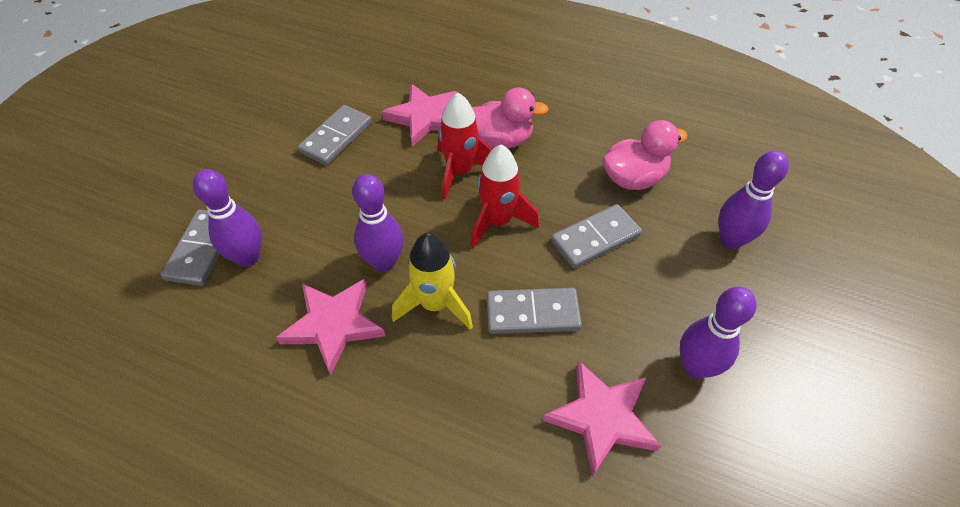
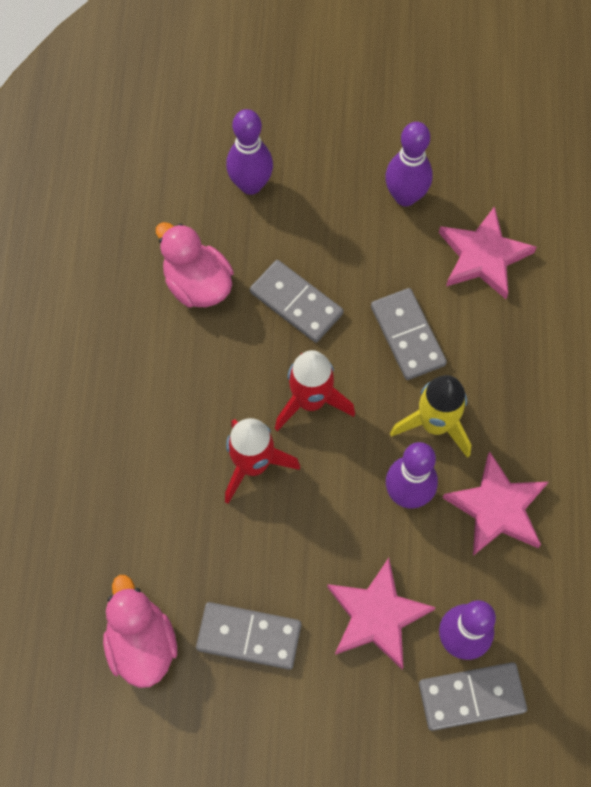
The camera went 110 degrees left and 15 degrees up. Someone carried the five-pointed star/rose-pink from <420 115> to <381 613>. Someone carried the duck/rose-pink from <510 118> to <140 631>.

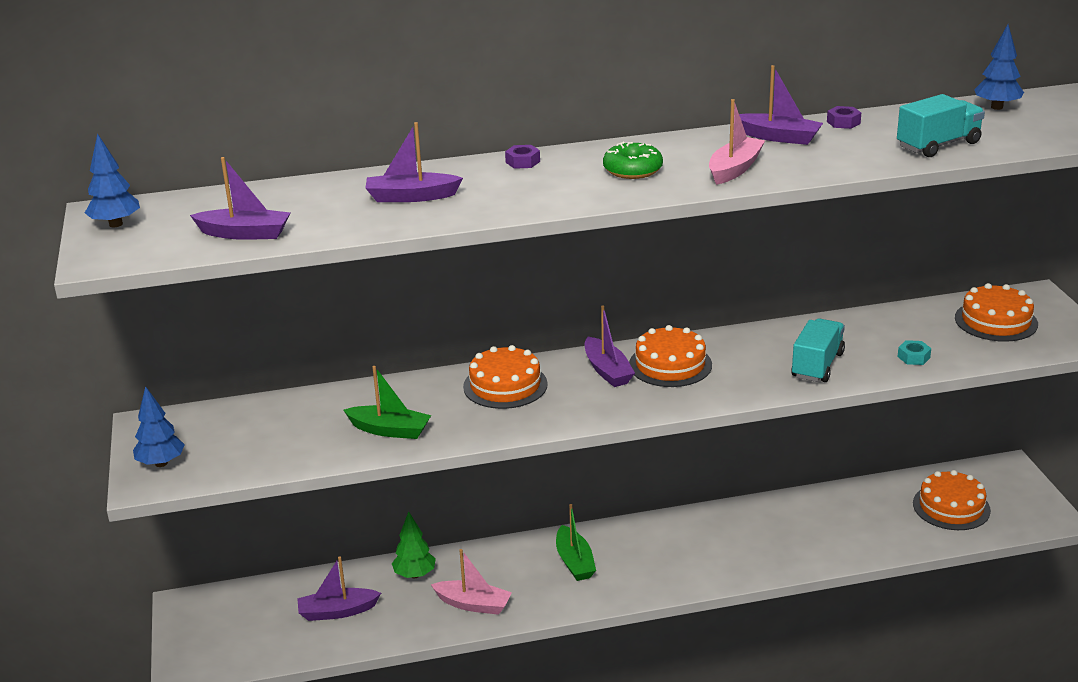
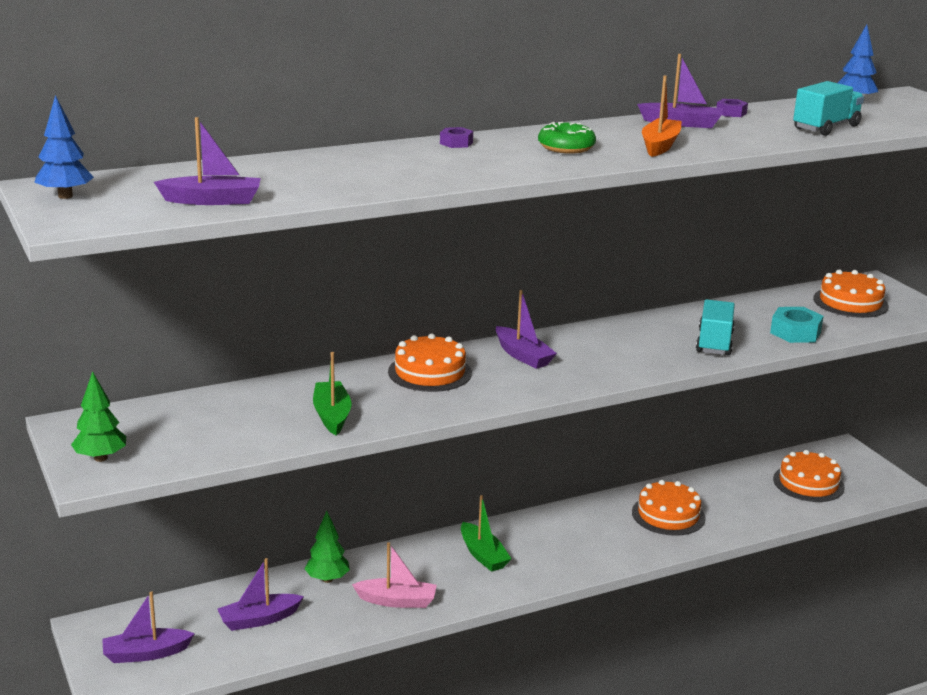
The camera went 15 degrees left and 5 degrees down. Someone carried the sailboat/violet from <414 162> to <148 627>. Someone carried the layer cake/orange from <670 356> to <669 508>. Someone repainted the toy tree/cobalt at <159 426>, which became the toy tree/green at <98 416>. Someone repainted the sailboat/rose-pink at <737 142>, which became the sailboat/orange at <662 116>. Someone rotated the sailboat/green at <387 402> by 105 degrees counterclockwise. Someone scaled the hexagon nut/teal at <914 352> by 1.75.

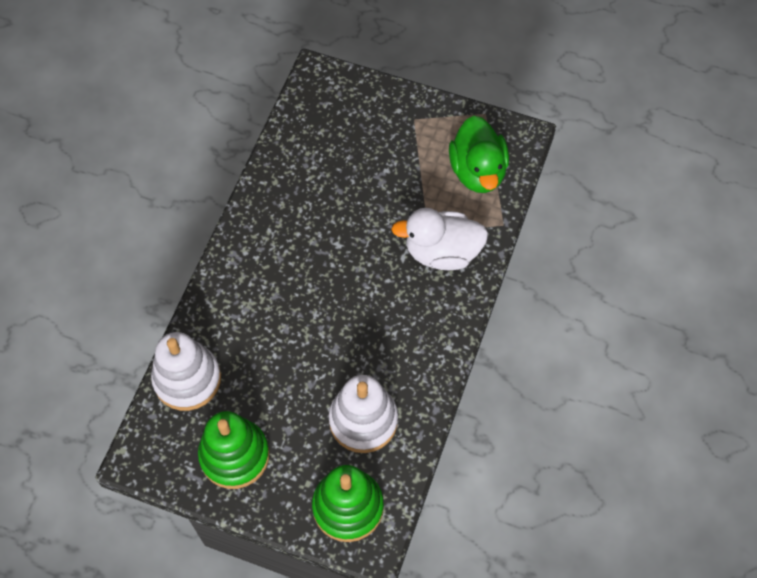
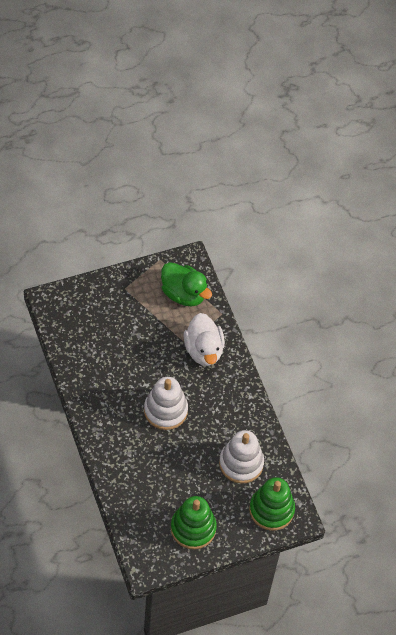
The camera went 45 degrees left and 5 degrees down. Someone carried the stacking rings/white from <186 371> to <166 403>. Someone rotated the duck/white at <439 239> by 60 degrees counterclockwise.

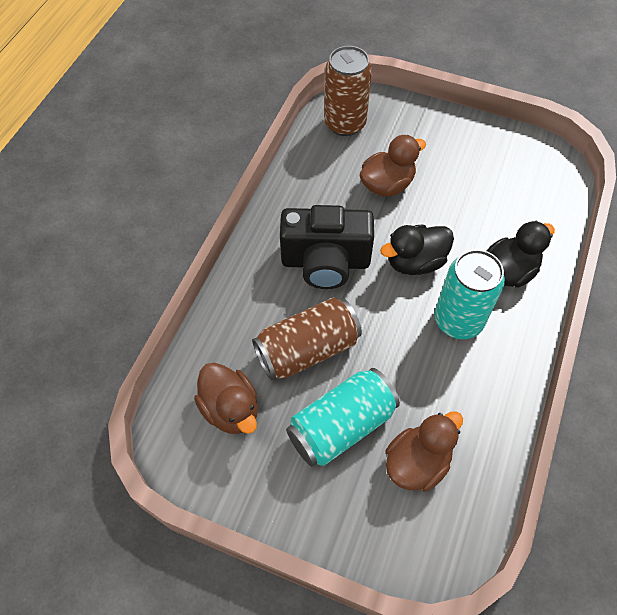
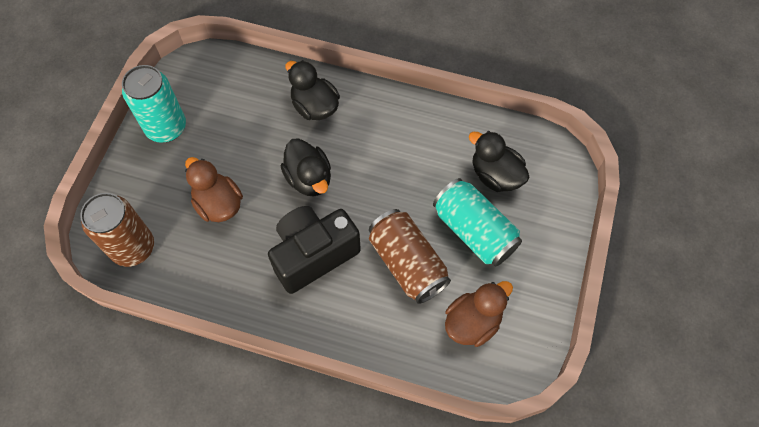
The camera went 95 degrees left and 5 degrees up. Someone carried the tin/teal from <470 294> to <154 104>. Someone repainted the duck/dark brown at <424 451>, which became the duck/black at <499 161>. Someone rotated the compact camera/black at <327 247> by 120 degrees counterclockwise.

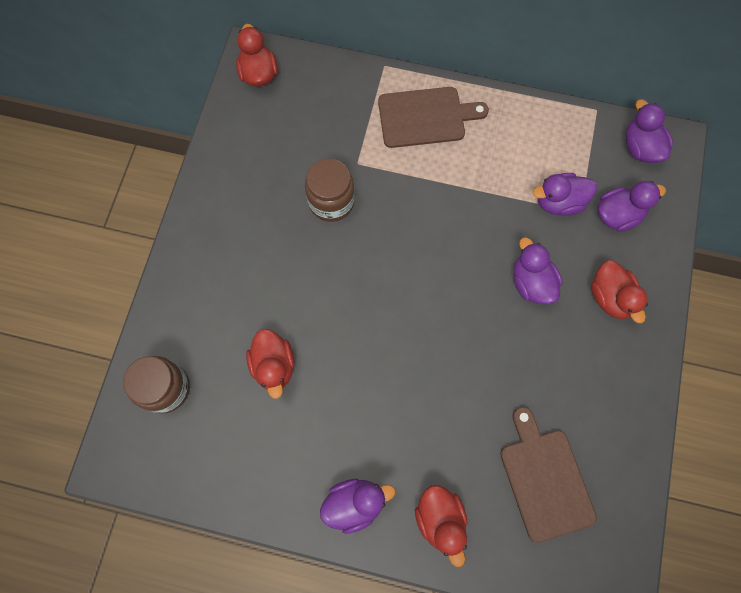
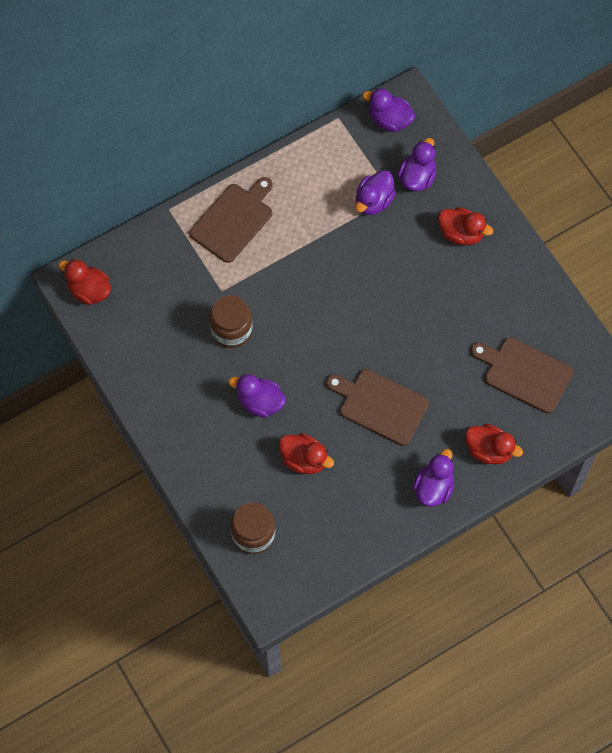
The camera went 45 degrees left and 5 degrees down. Someone put down the bread board/dark brown at <377 407>. Someone carried the duck/violet from <538 270> to <257 396>.

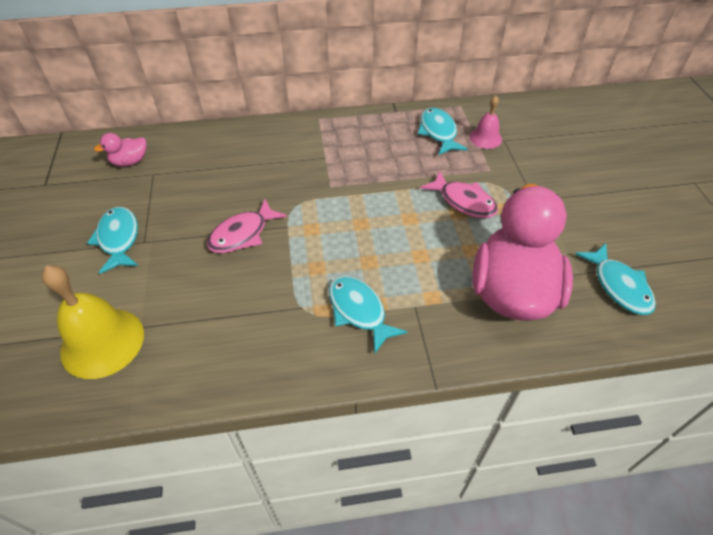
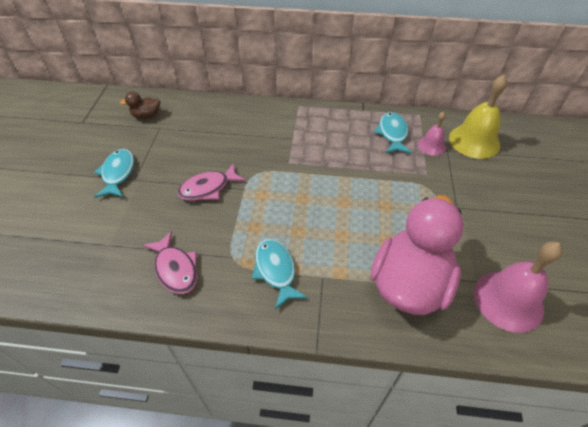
The camera went 15 degrees right and 0 degrees up. Someone carried the school bell/bright yellow from <93 322> to <478 117>. Someone carried the toy fish/rose-pink from <459 194> to <170 262>. Someone swapped the toy fish/teal at <615 279> for the school bell/rose-pink at <518 287>. Someone repainted the duck/rose-pink at <120 150>, which became the duck/dark brown at <140 105>.

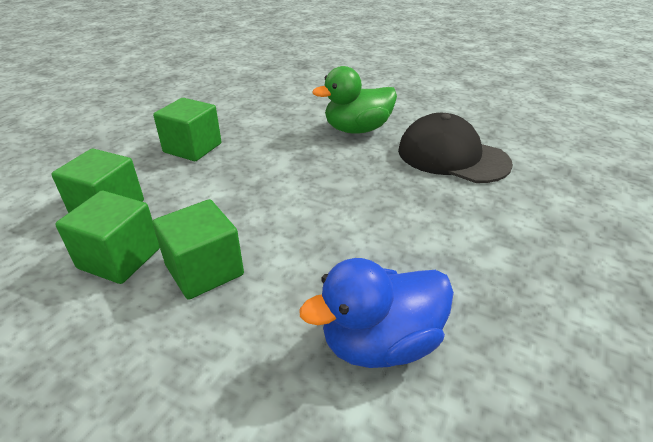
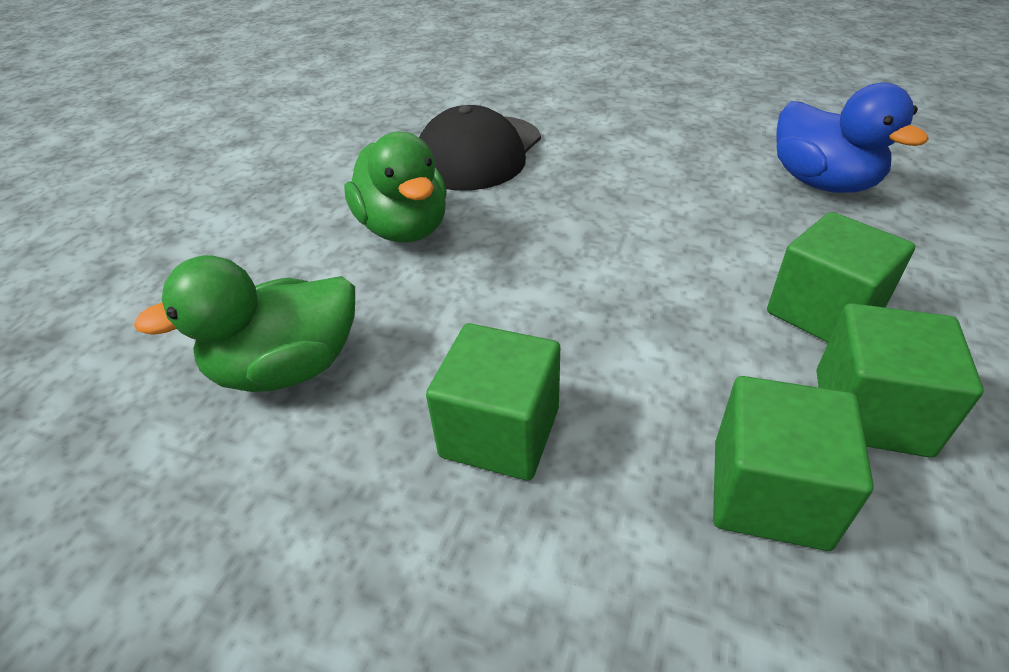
The camera went 95 degrees left and 5 degrees up. Someone put down the duck/green at <244 323>.

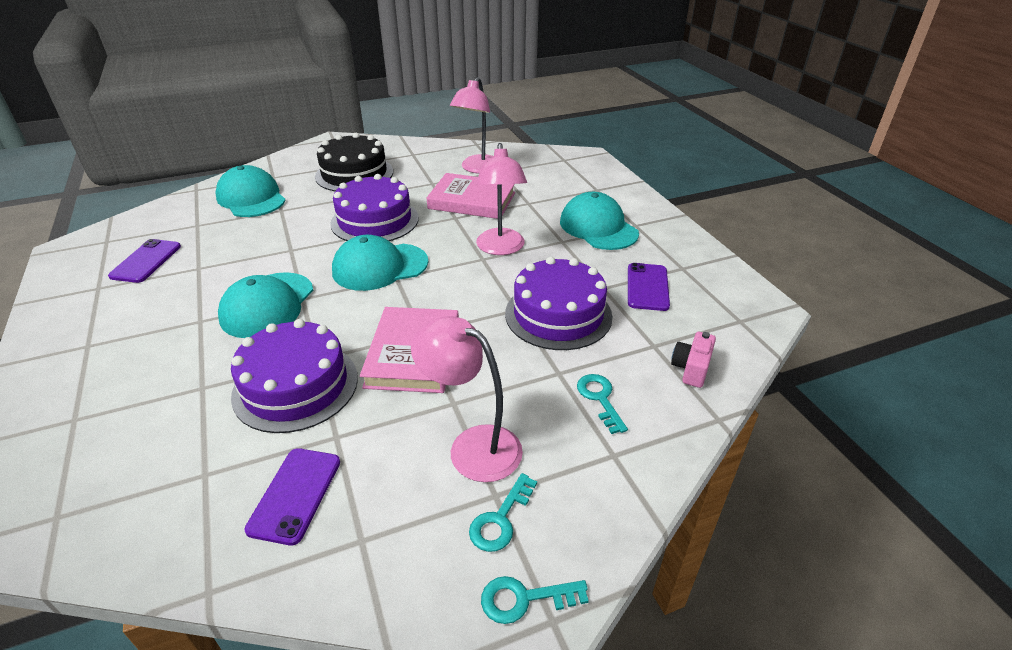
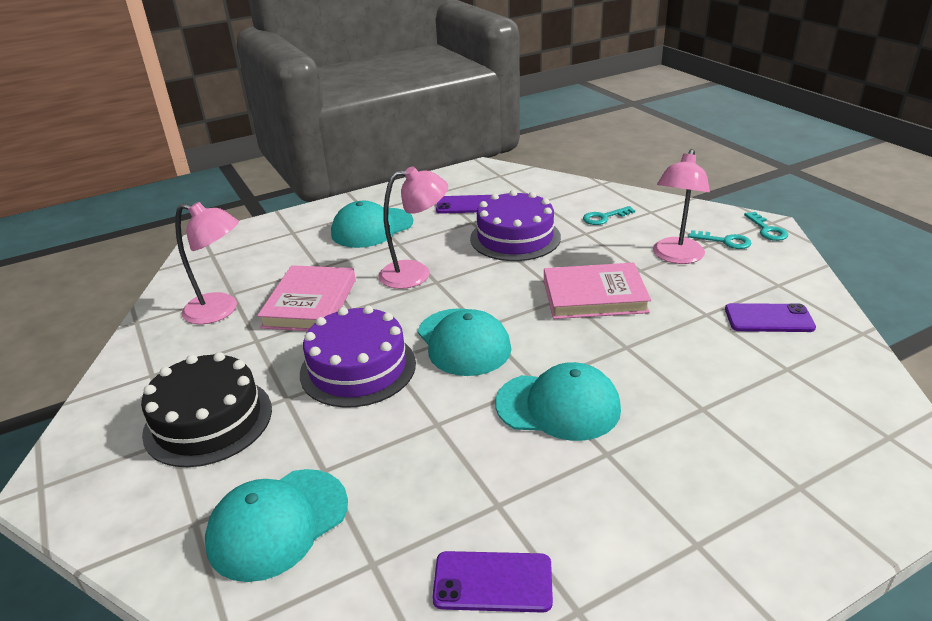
The camera went 95 degrees left and 5 degrees down. Someone took away the layer cake/violet at <294 376>. Someone took away the compact camera/rose-pink at <693 360>.

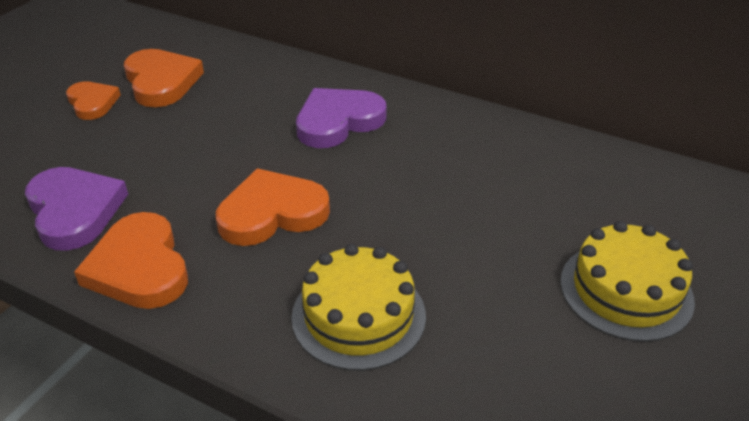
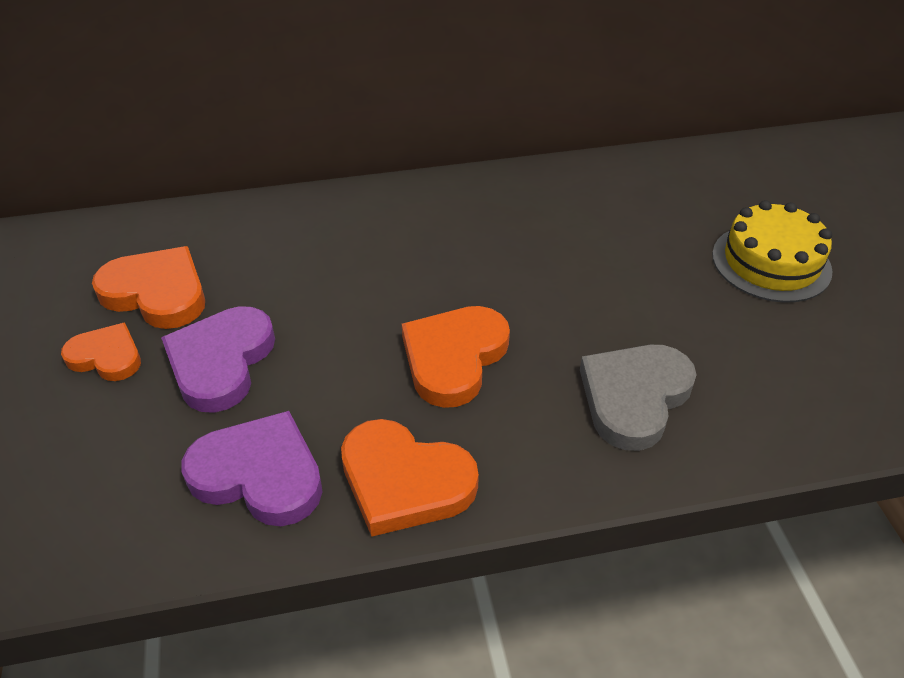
The camera went 40 degrees left and 5 degrees up. Someone carried the heart shape/violet from <341 118> to <218 359>. Someone swapped the layer cake/bright yellow at <358 307> for the heart shape/gray at <638 398>.

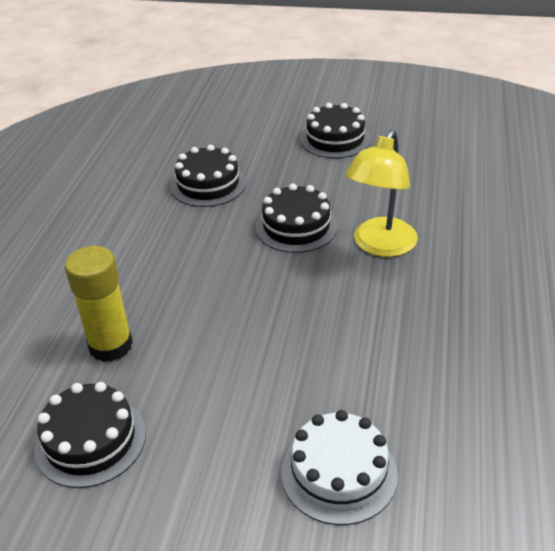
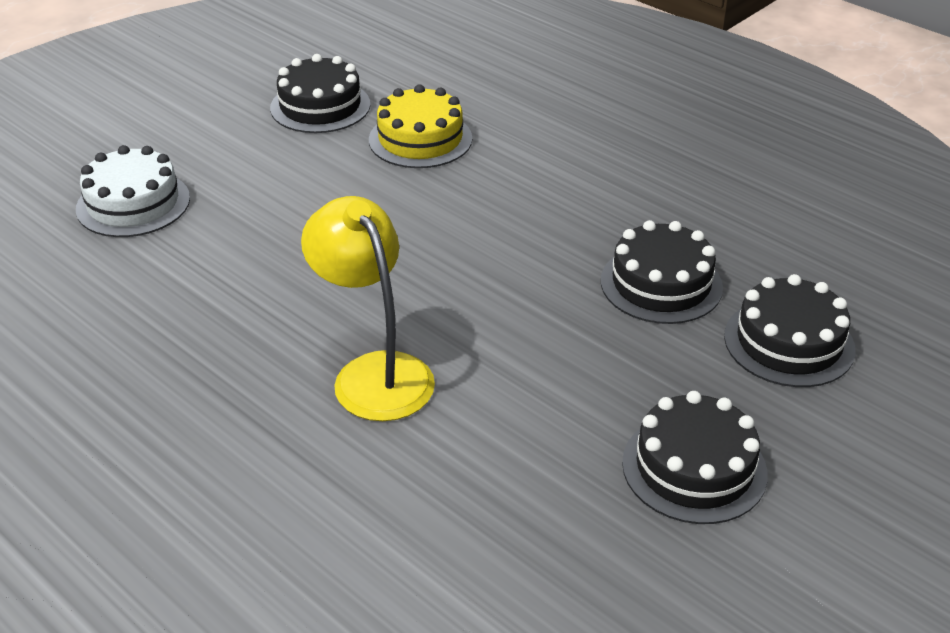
The camera went 120 degrees right and 0 degrees up. Someone carried the layer cake/black from <296 218> to <790 330>. Someone swapped the glue stick/bright yellow at <99 304> for the layer cake/bright yellow at <420 126>.

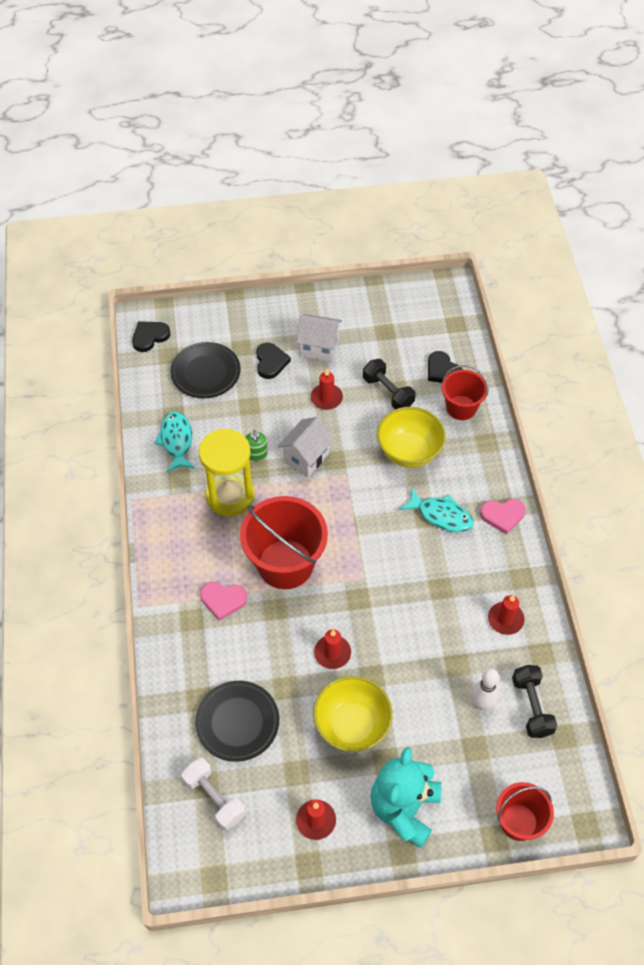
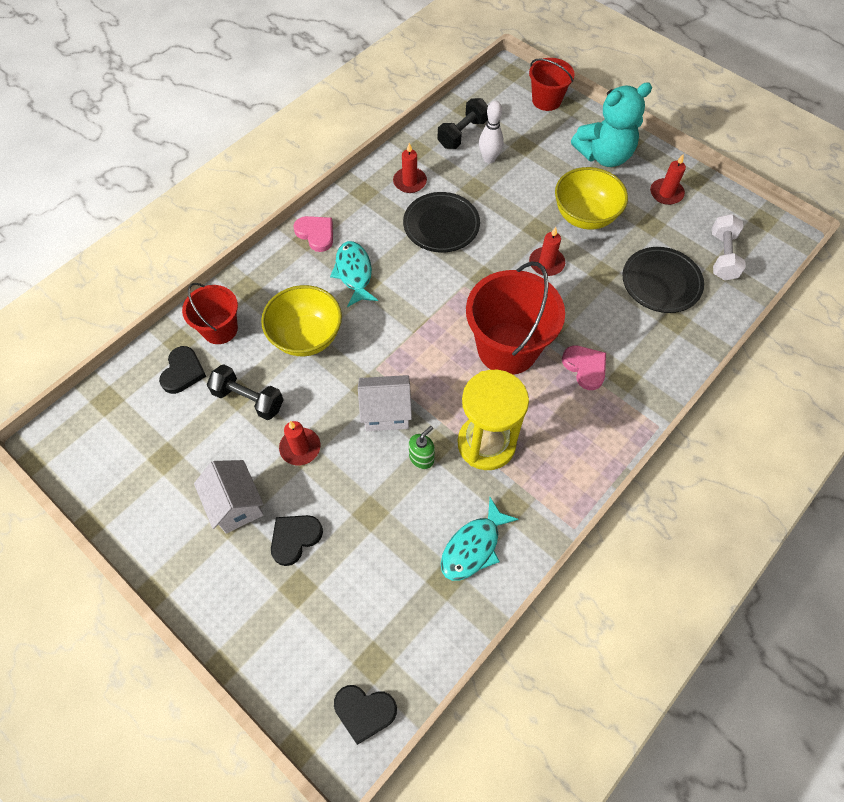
The camera went 130 degrees left and 5 degrees up. Someone carried the plate/black from <205 370> to <441 222>. Someone rotated the dumbbell/black at <389 384> by 75 degrees counterclockwise.

